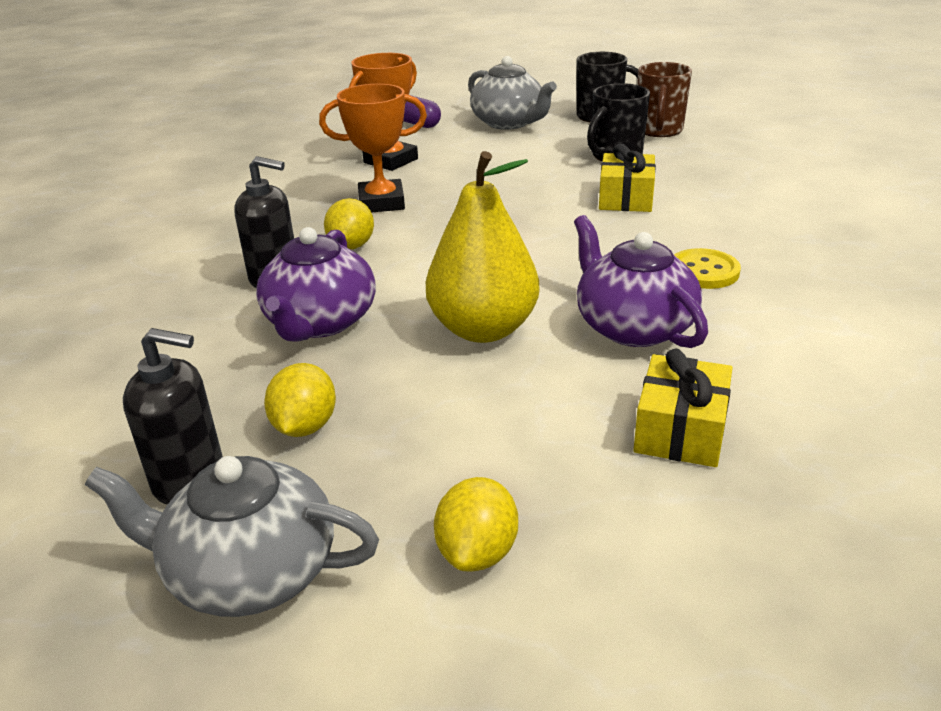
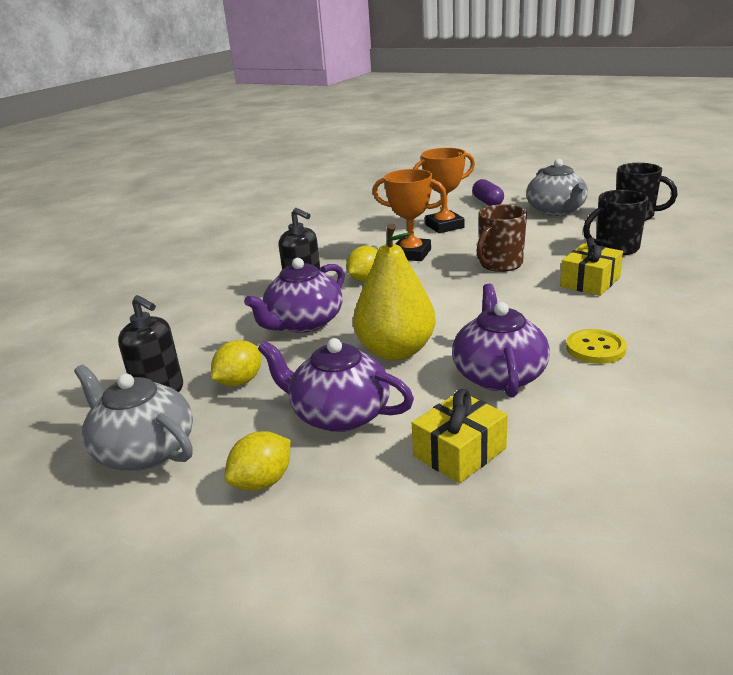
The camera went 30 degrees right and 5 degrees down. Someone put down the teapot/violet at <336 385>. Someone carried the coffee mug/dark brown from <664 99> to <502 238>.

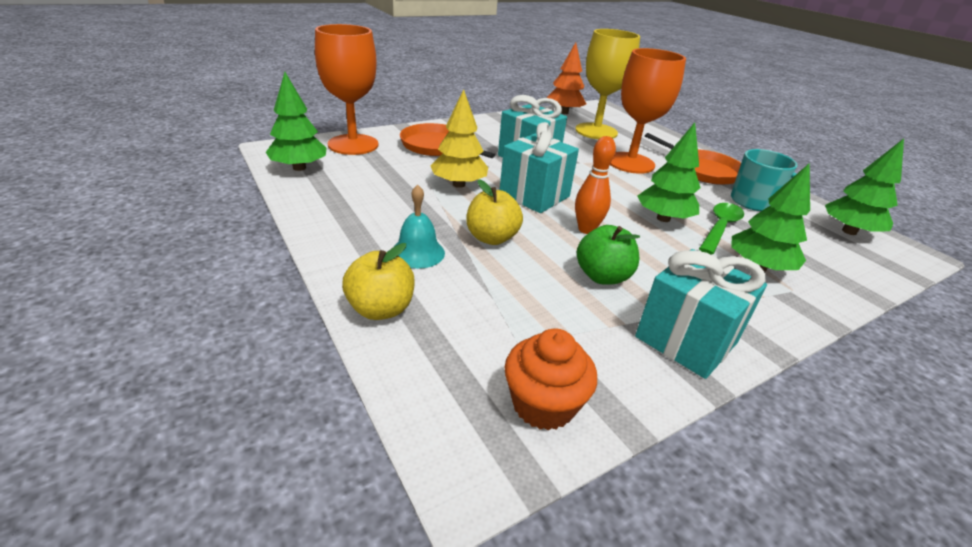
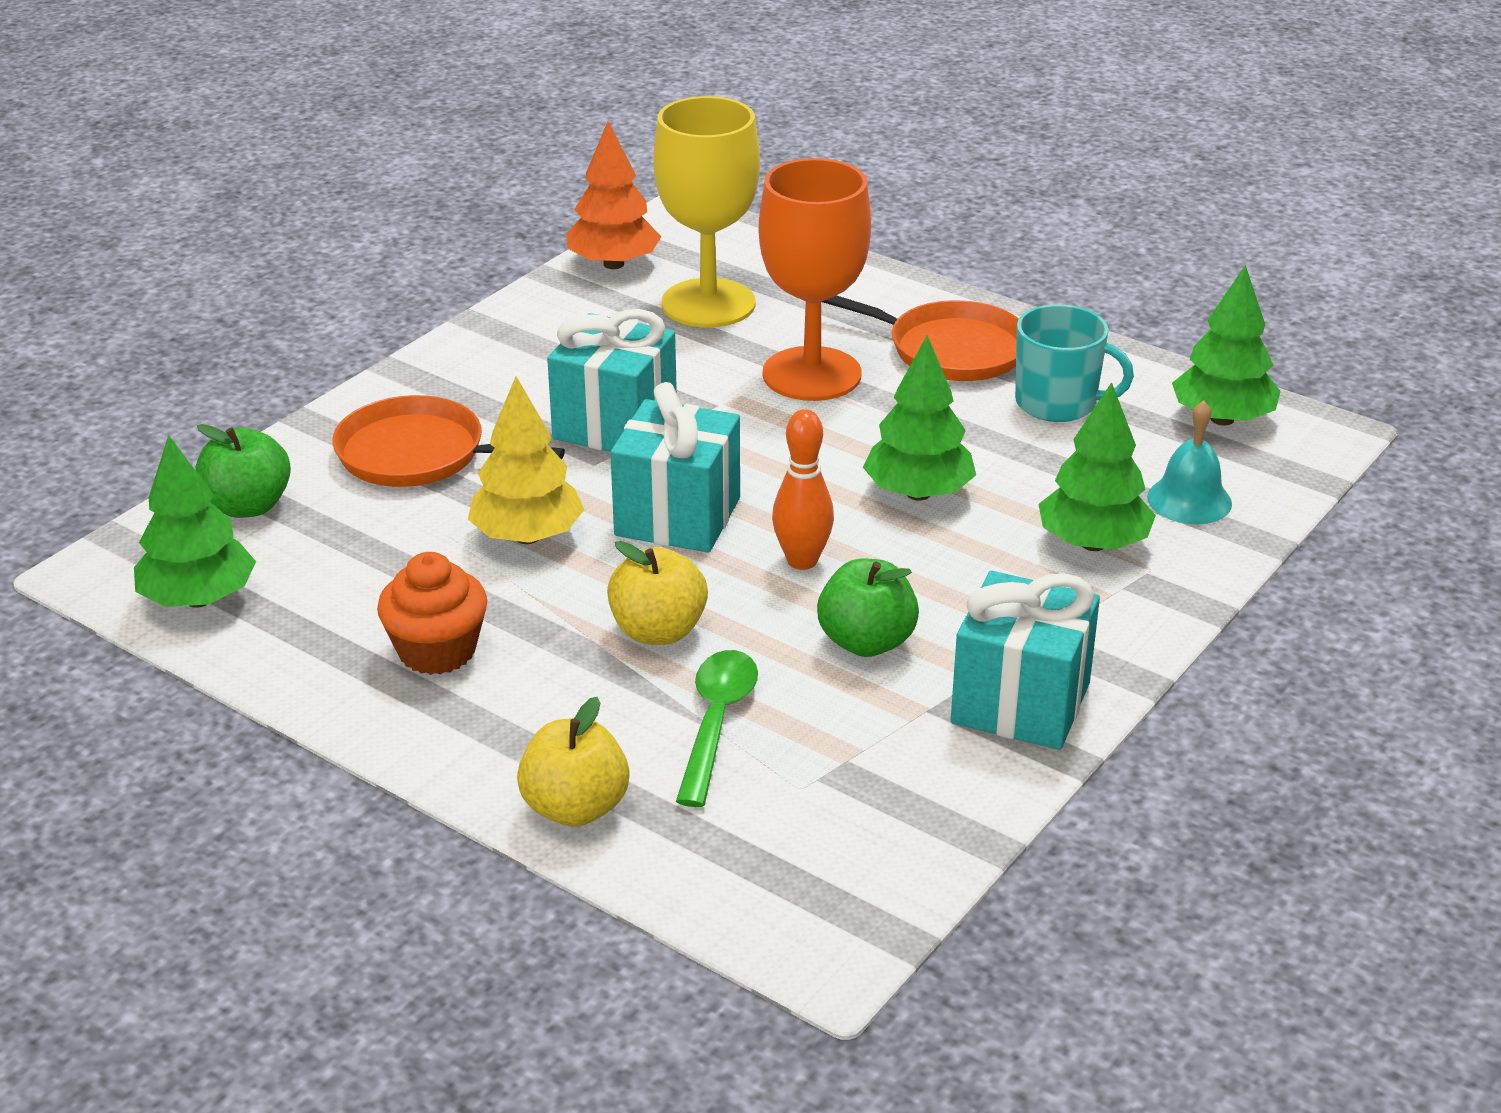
The camera went 20 degrees left and 0 degrees up. Someone carried the school bell/teal from <420 227> to <1189 462>. Someone carried the cupcake/orange from <550 379> to <432 613>. Someone carried the tablespoon/green from <721 229> to <717 728>. Someone swapped the goblet/orange at <346 89> for the apple fruit/green at <243 471>.

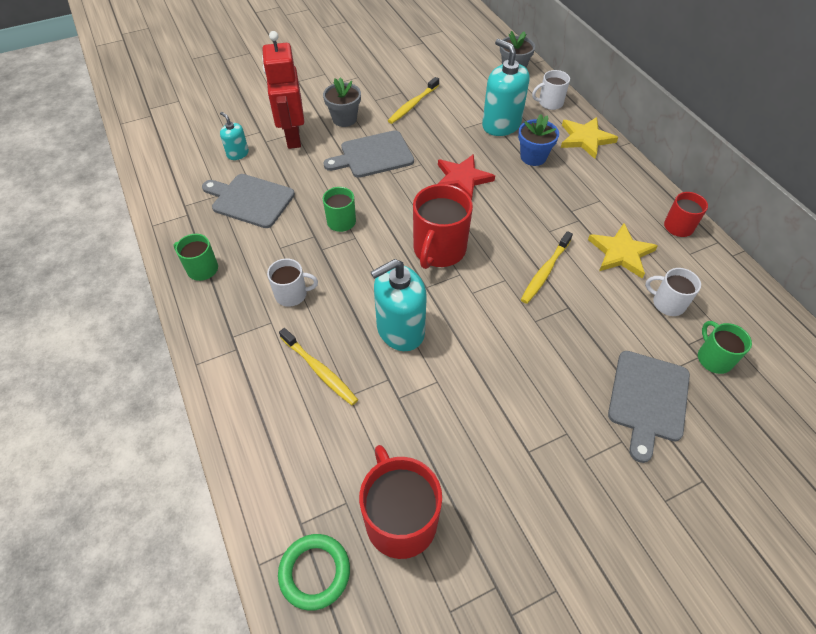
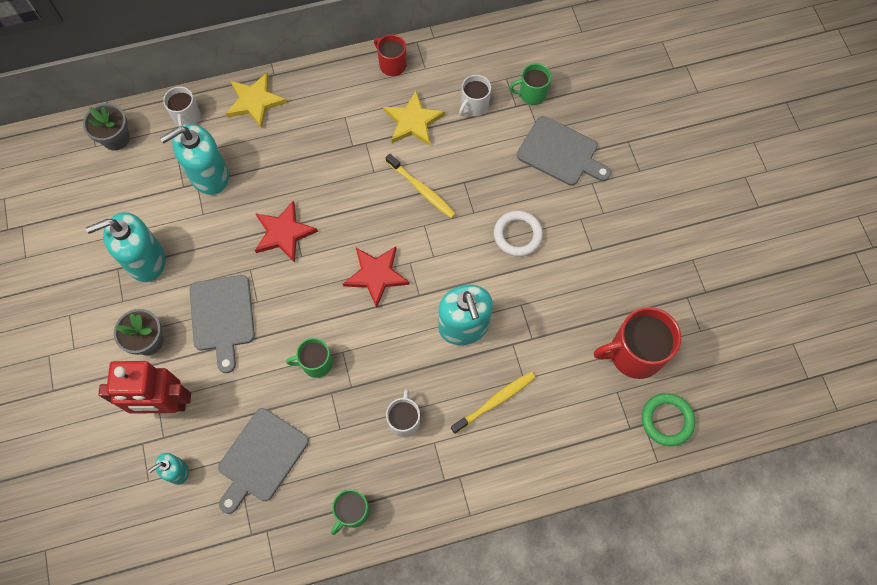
The camera went 80 degrees left and 15 degrees up. Someone took away the flower pot/cobalt at <538 140>. Someone put down the hoop/white at <518 233>. Someone swapped the tooth brush/bright yellow at <413 100> for the soap dispenser/teal at <126 247>. Someone swapped the coffee mug/red at <443 226> for the five-pointed star/red at <376 277>.

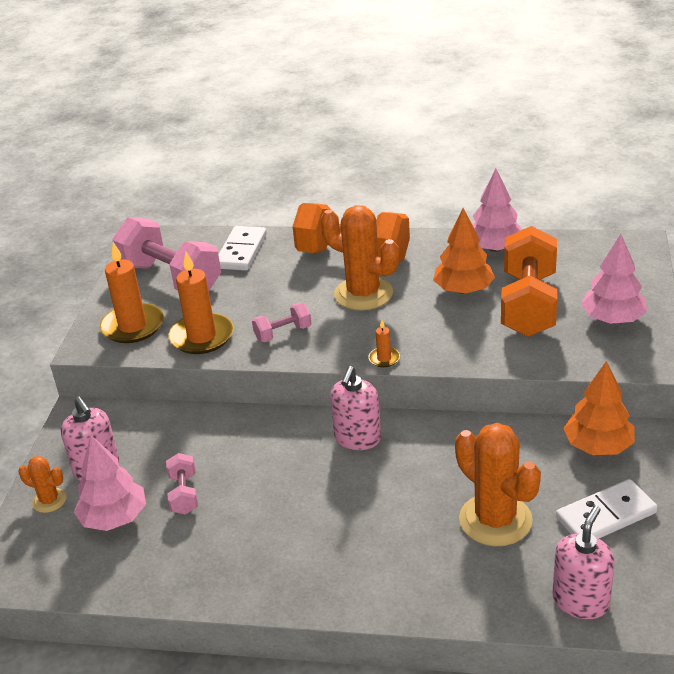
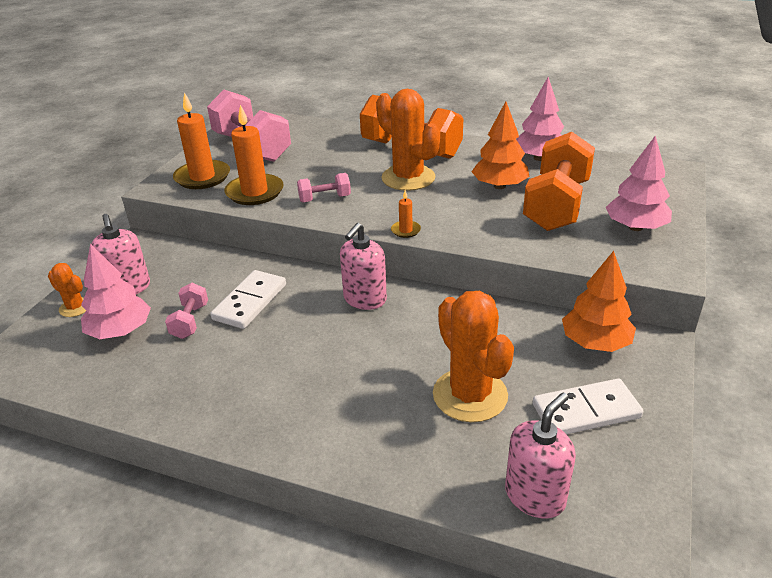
The camera went 10 degrees right and 0 degrees up. Someone carried the domino piece/white from <242 248> to <248 299>.

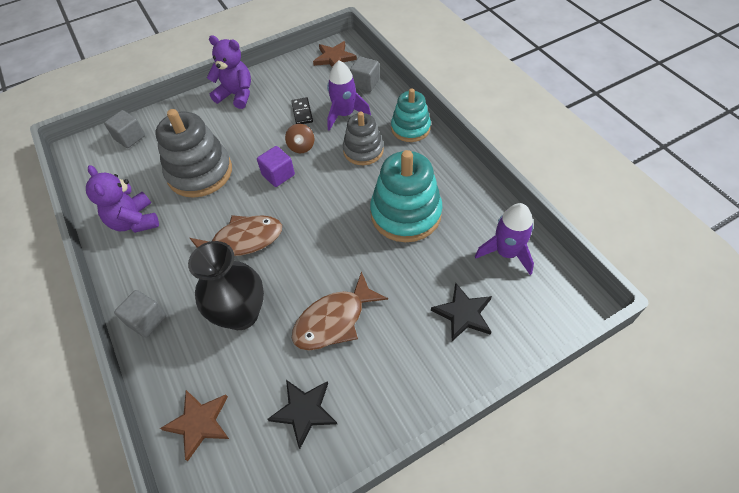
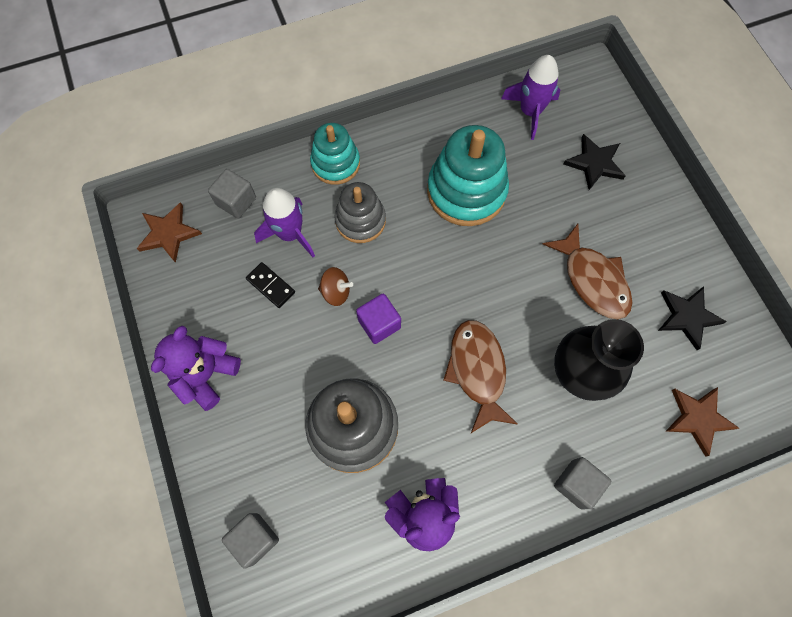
The camera went 85 degrees left and 15 degrees up. Someone rotated the domino piece/black at <302 110> by 45 degrees clockwise.

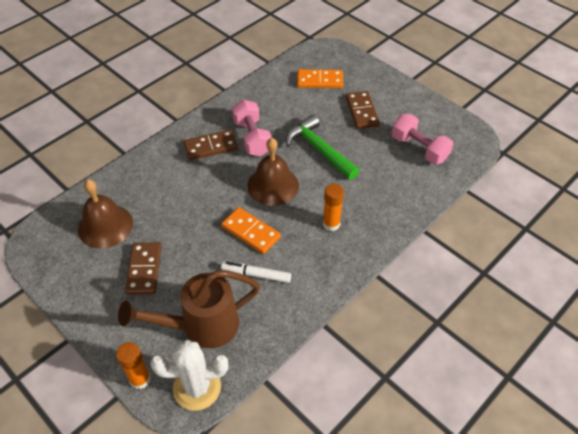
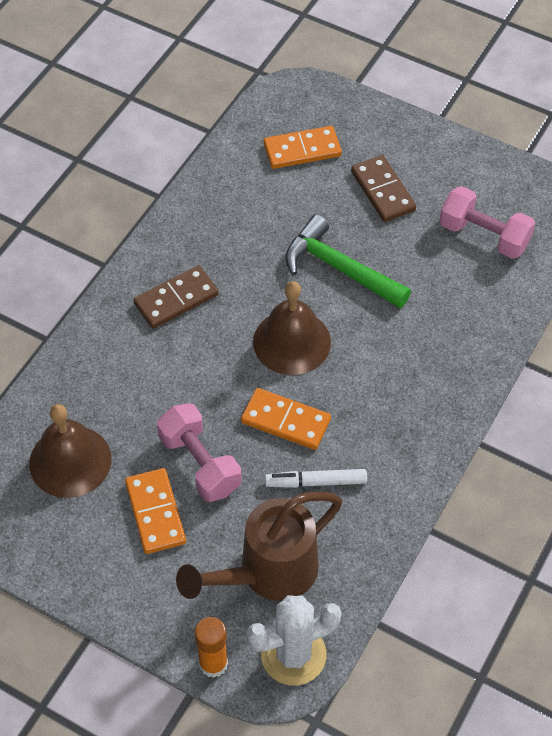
The camera went 15 degrees left and 5 degrees up. Someone took away the glue stick/orange at <333 207>. Someone carried the dumbbell/rose-pink from <252 128> to <199 452>. Someone repainted the domino piece/dark brown at <143 268>, which became the domino piece/orange at <155 511>.

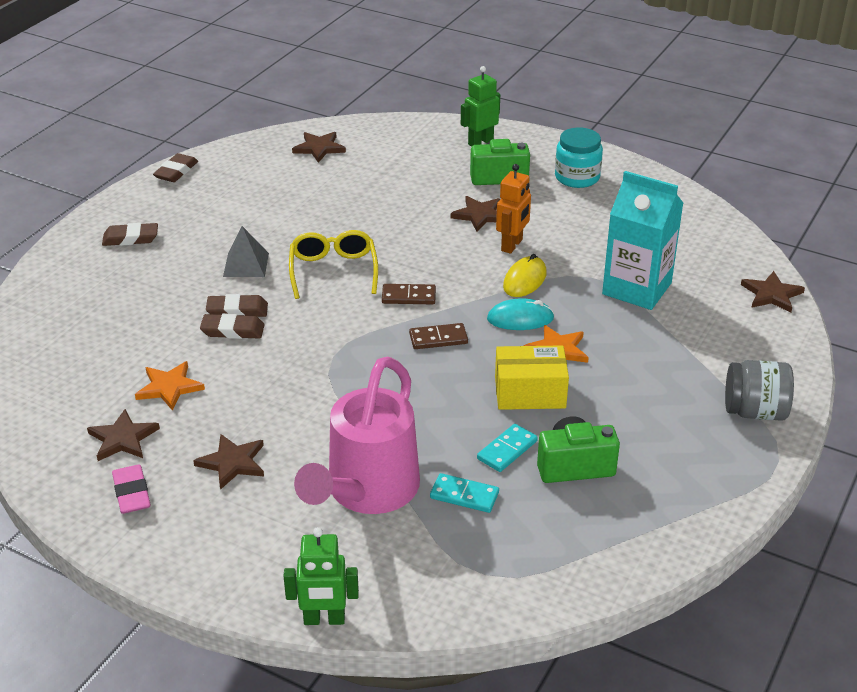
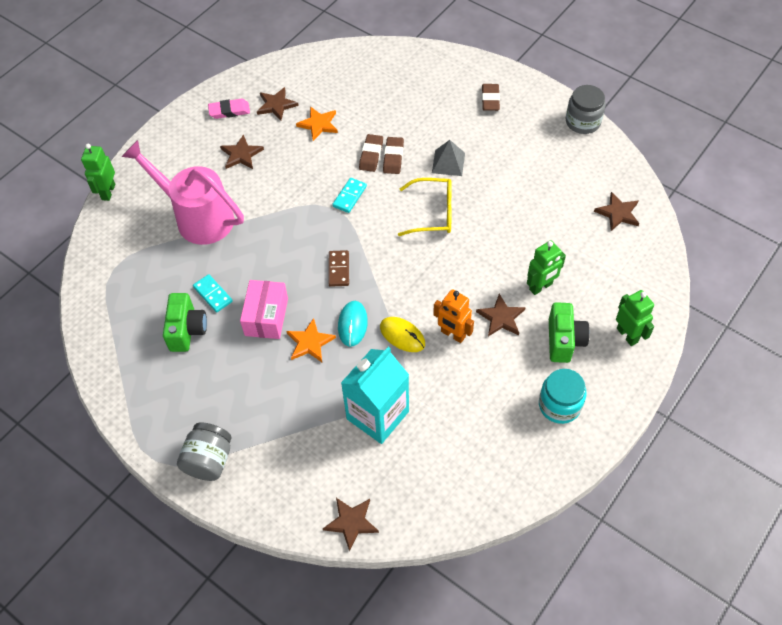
The camera went 100 degrees right and 20 degrees up. Someone took away the domino piece/dark brown at <409 294>. Someone put down the toy robot/green at <546 267>. Someone carried the domino piece/teal from <464 493> to <349 195>. Someone swapped the pencil eraser/dark brown at <175 167> for the jar/gray at <586 109>. Someone repainted the package/bright yellow at <532 377>, which became the package/rose-pink at <264 309>.

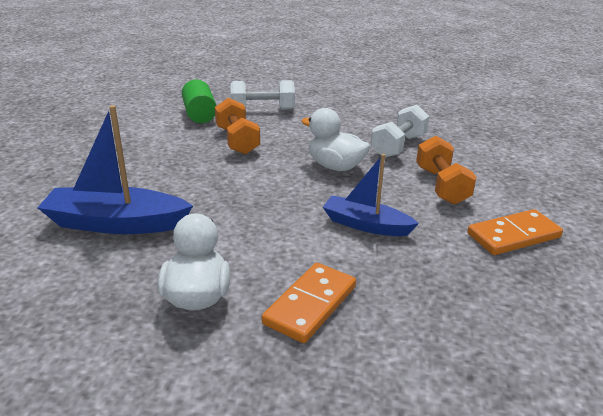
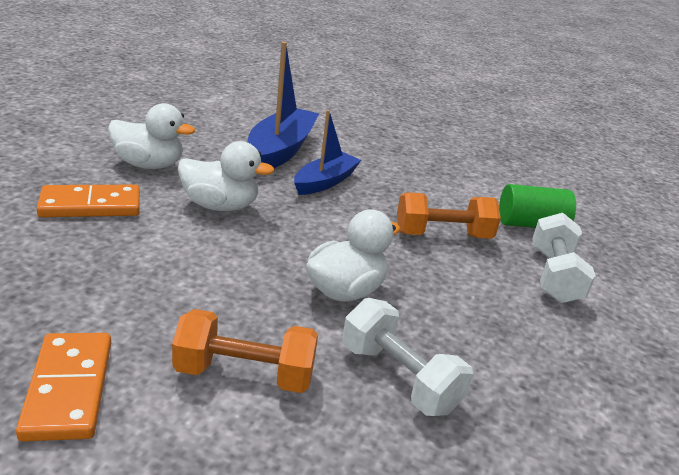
The camera went 100 degrees right and 0 degrees up. Someone put down the duck/white at <226 176>. Someone carried the sailboat/cobalt from <371 195> to <327 152>. Someone rotated the domino piece/orange at <309 303> by 60 degrees counterclockwise.

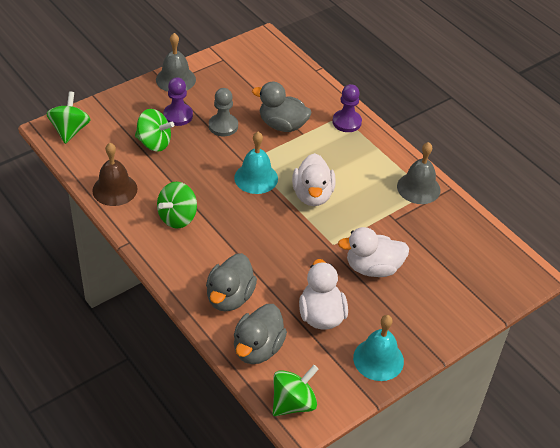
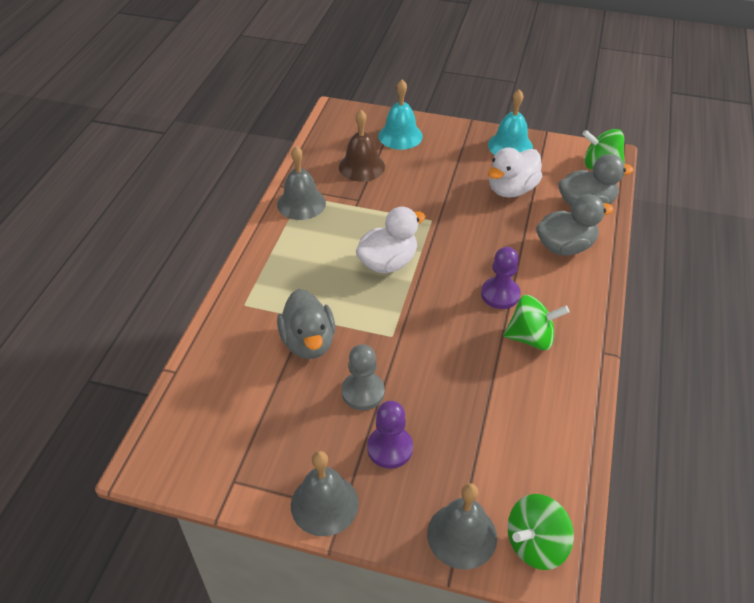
The camera went 125 degrees left and 0 degrees up. Someone took away the whirligig/green at <154 130>. Someone took away the duck/white at <373 252>. Someone put down the school bell/gray at <462 526>. Someone carried the school bell/dark brown from <115 174> to <362 146>. Someone carried the school bell/teal from <256 163> to <400 115>. Someone carried the game pawn/violet from <347 108> to <501 278>.

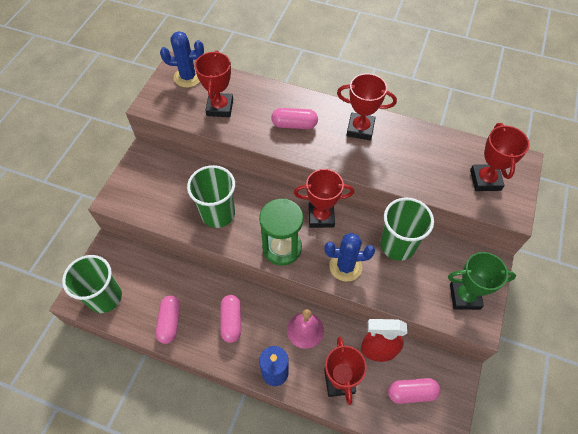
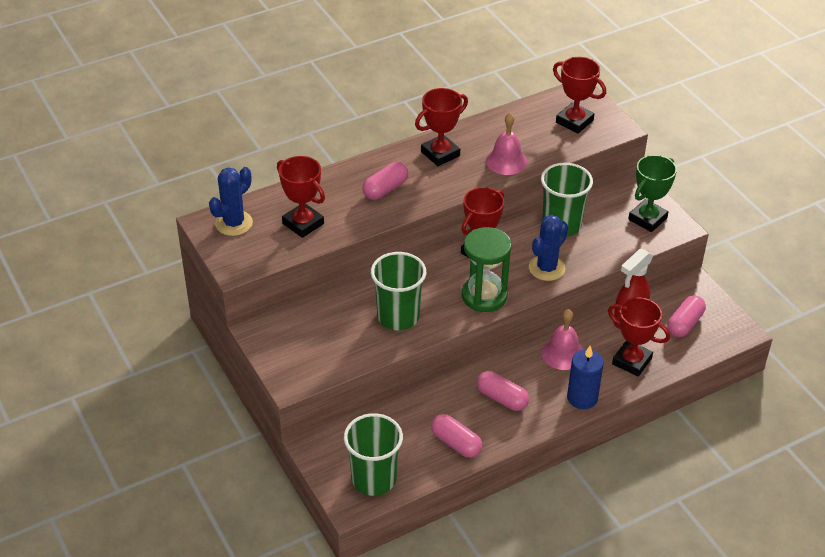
The camera went 50 degrees left and 15 degrees down. Someone put down the school bell/rose-pink at <506 144>.

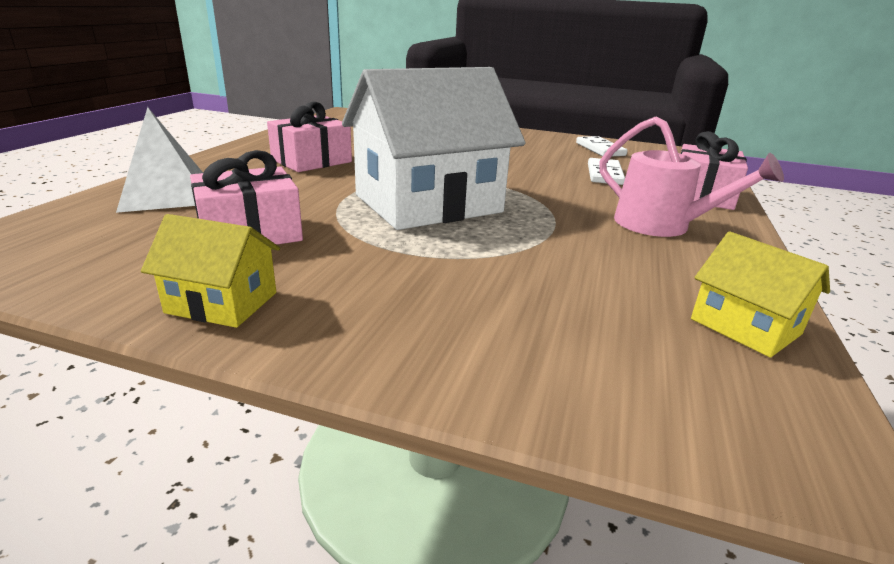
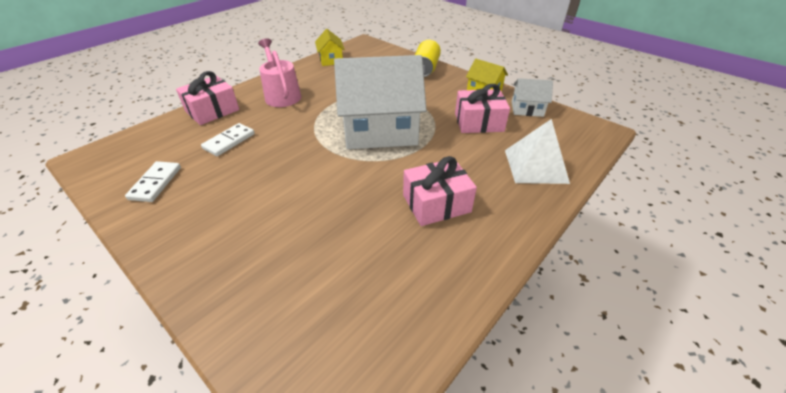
The camera went 155 degrees left and 15 degrees up. Someone put down the tin/bright yellow at <428 58>. Someone put down the toy house/white at <532 97>.

